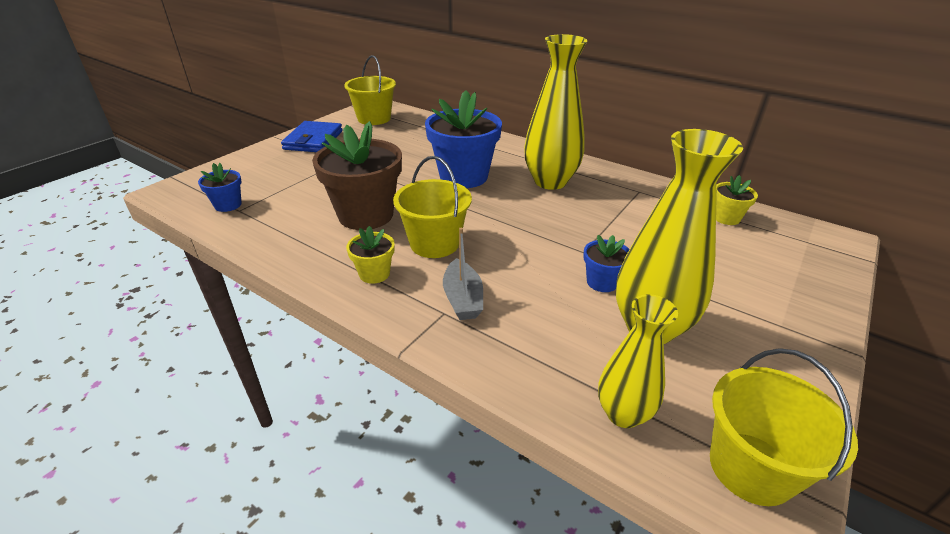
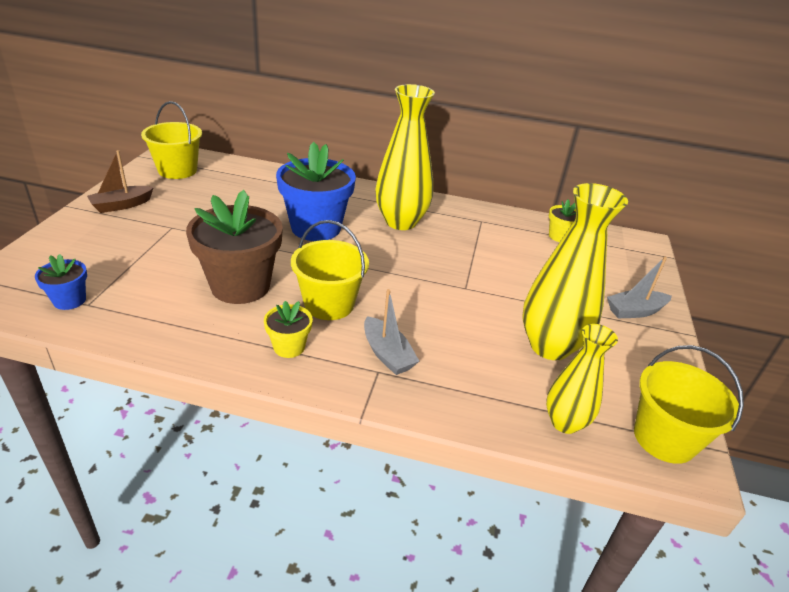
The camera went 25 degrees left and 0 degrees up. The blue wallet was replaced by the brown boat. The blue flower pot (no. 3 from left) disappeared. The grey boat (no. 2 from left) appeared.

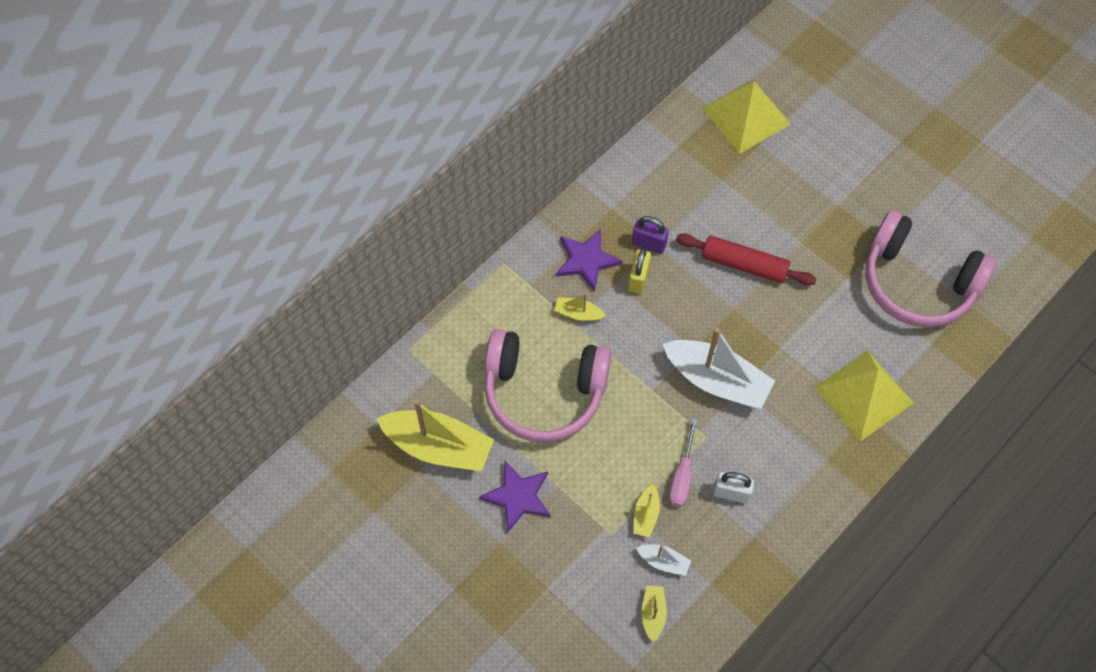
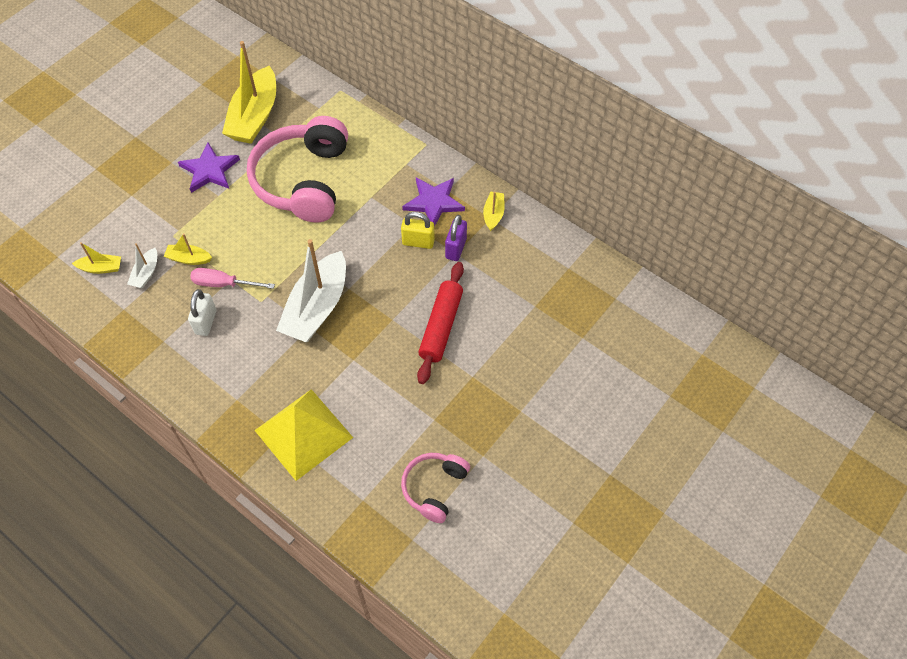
The camera went 85 degrees right and 5 degrees down. The yellow pyramid (no. 1 from left) disappeared. The pink headphones (no. 2 from left) changed to 0.52 times the size. The yellow boat (no. 2 from left in the first image) moved.

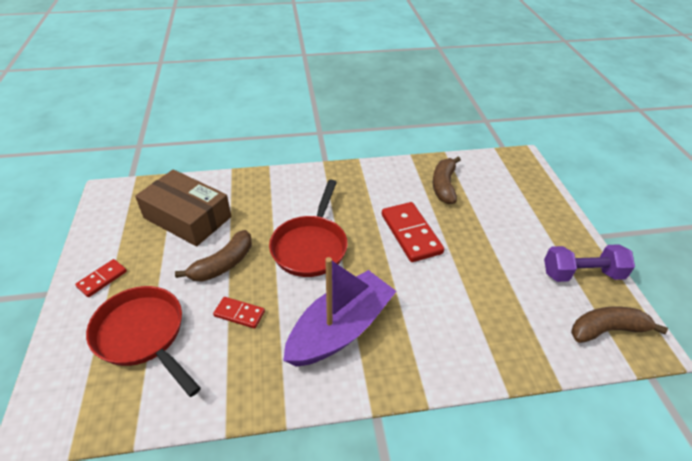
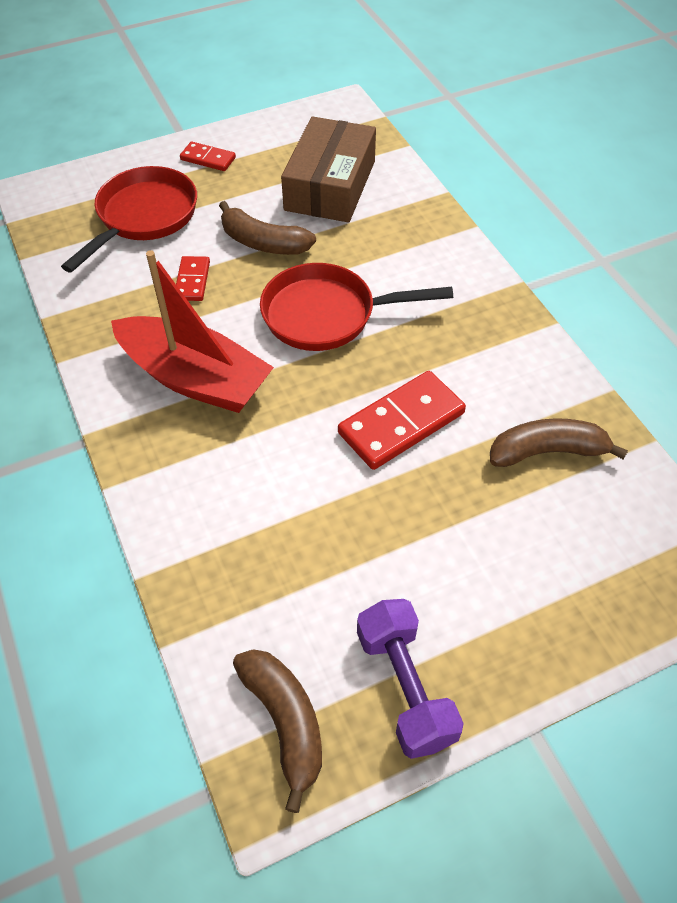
The camera went 75 degrees right and 10 degrees up. The purple boat became the red boat.

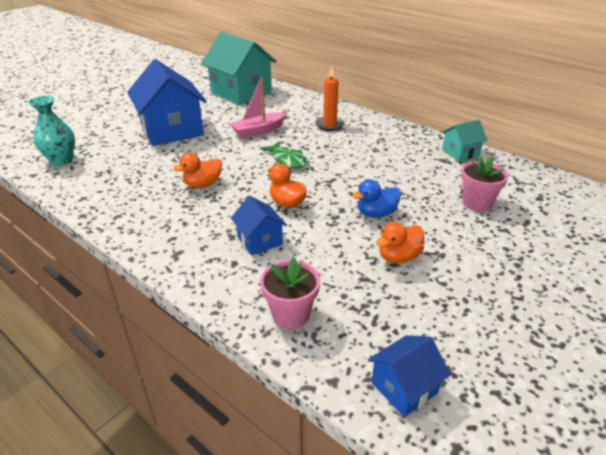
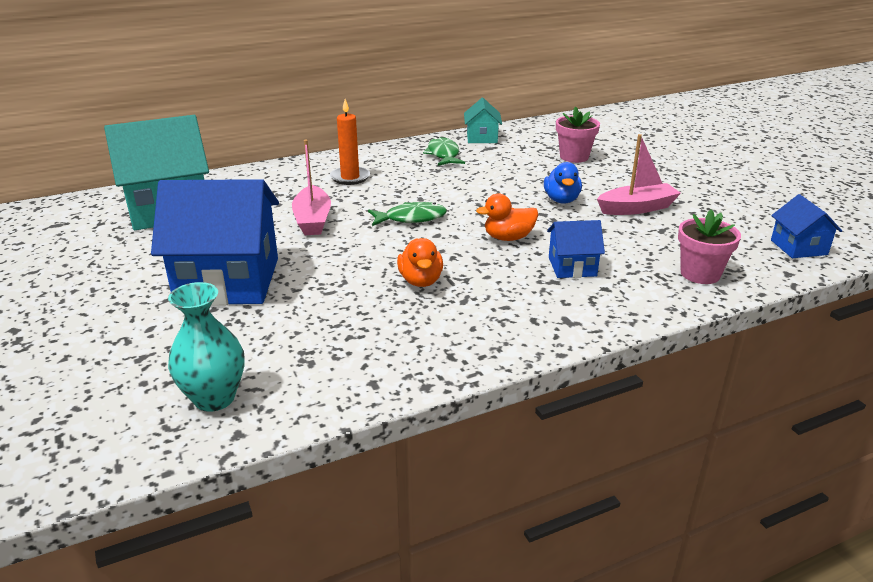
The camera went 65 degrees left and 5 degrees down. The orange duck (no. 3 from left) was replaced by the pink boat (no. 2 from left). The green fish (no. 2 from left) appeared.

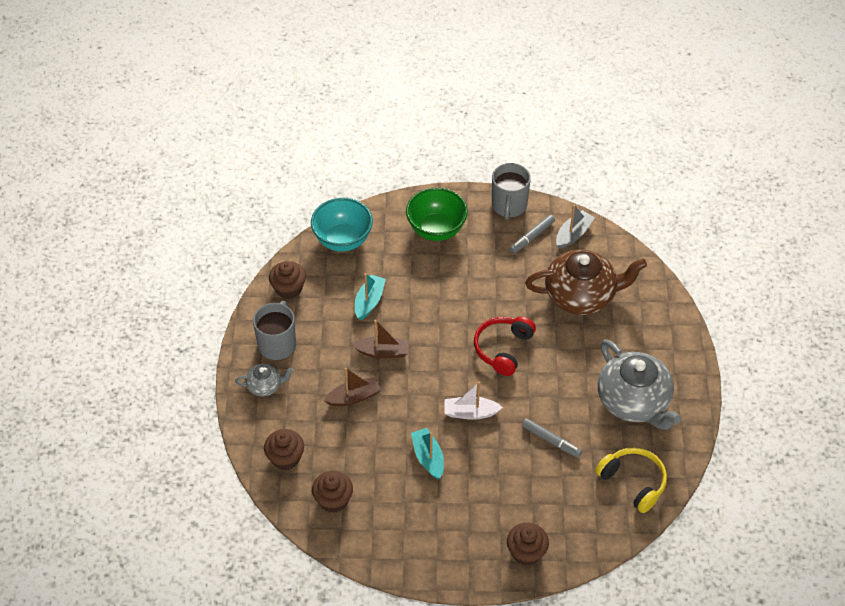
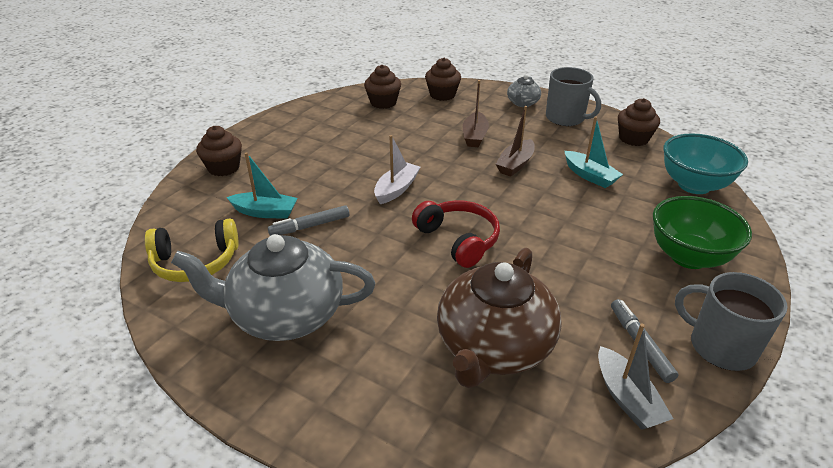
The camera went 120 degrees right and 15 degrees down. The turquoise boat (no. 2 from left in the first image) moved.

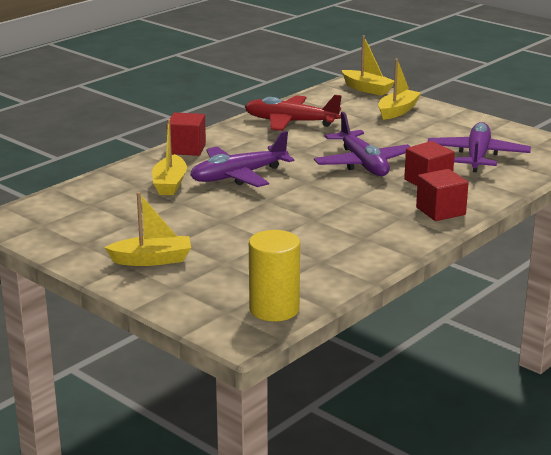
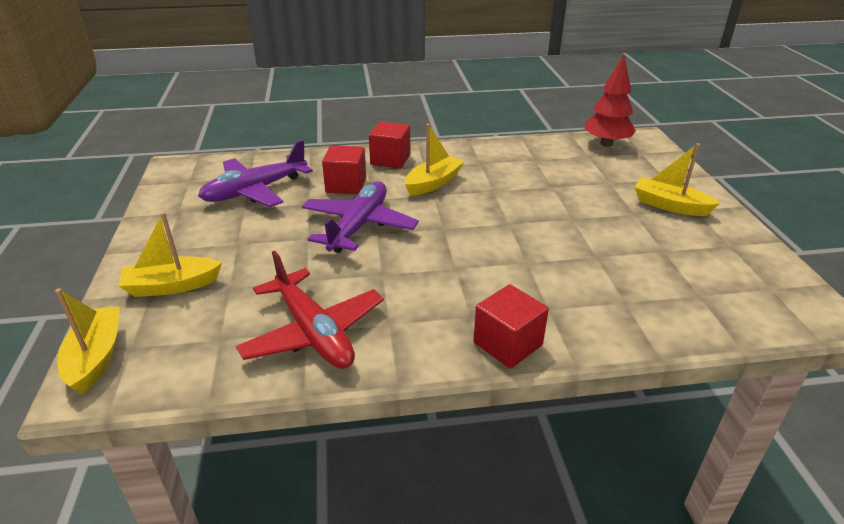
The camera went 140 degrees left and 10 degrees up. The yellow boat (no. 2 from left in the first image) moved. The purple plane (no. 1 from left) disappeared. The yellow cylinder was replaced by the red tree.

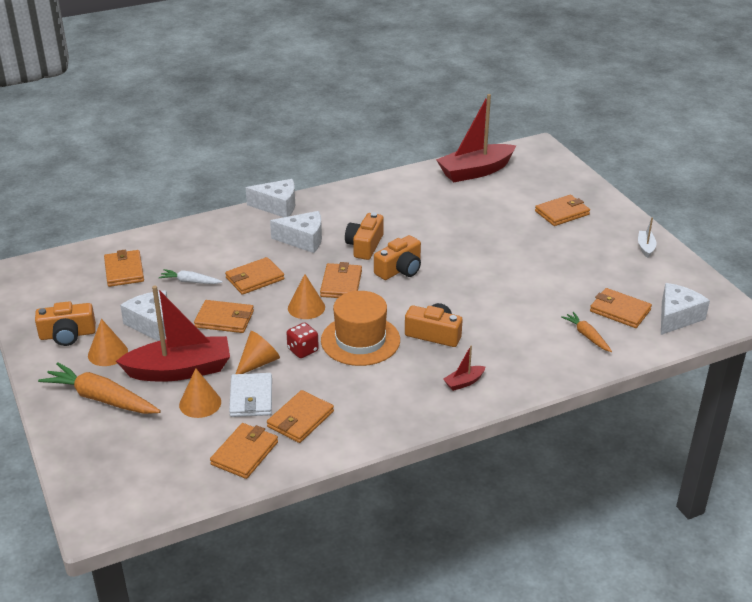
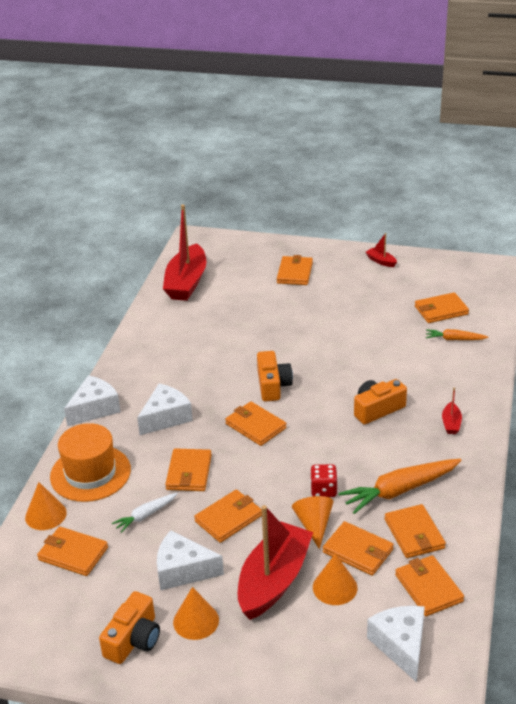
The camera went 50 degrees left and 0 degrees up. The orange camera (no. 2 from left) disappeared. The white boat became the red boat (no. 3 from left). The orange cone (no. 4 from left in the first image) moved. The white cheese (no. 4 from left) moved. The orange hat moved. The orange carrot (no. 1 from left) moved. The white wallet became the orange wallet (no. 6 from left).

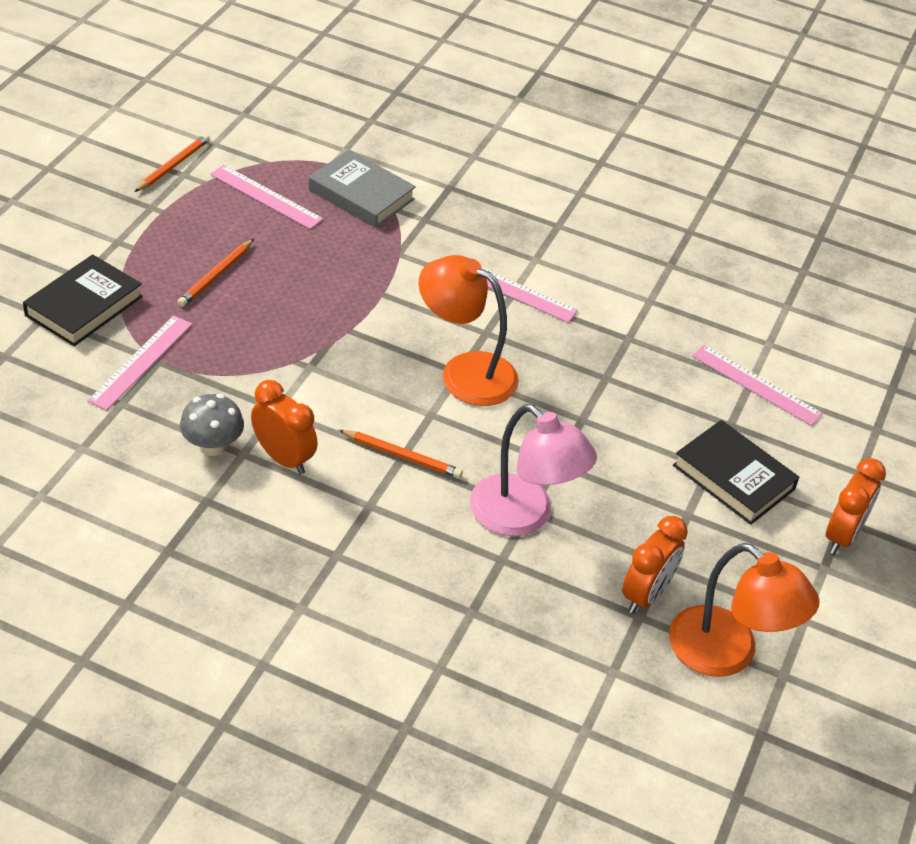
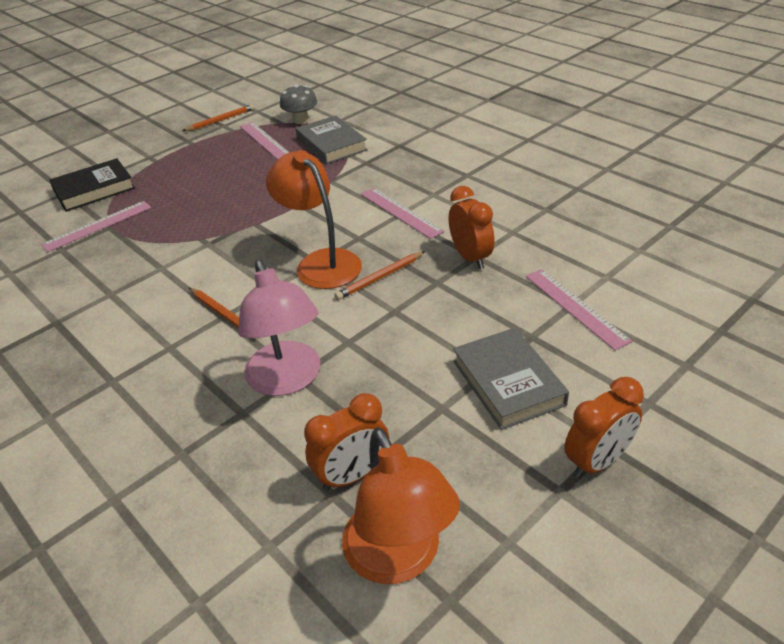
The camera went 30 degrees right and 5 degrees down. The orange pencil (no. 2 from left in the first image) moved. The orange clock (no. 1 from left in the first image) moved. The grey mushroom moved. The black book (no. 2 from left) became the grey book (no. 2 from left).

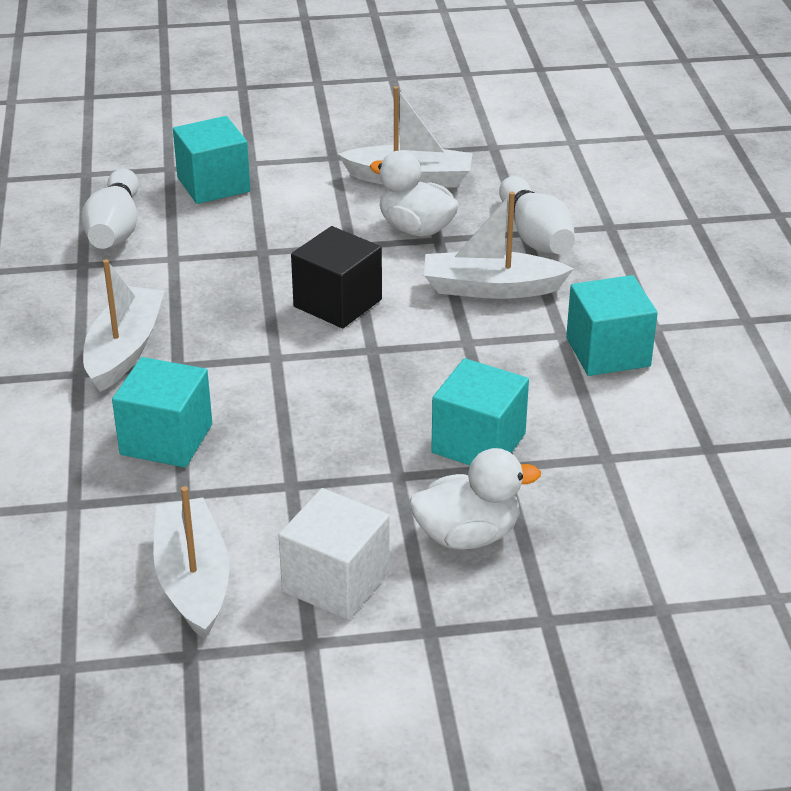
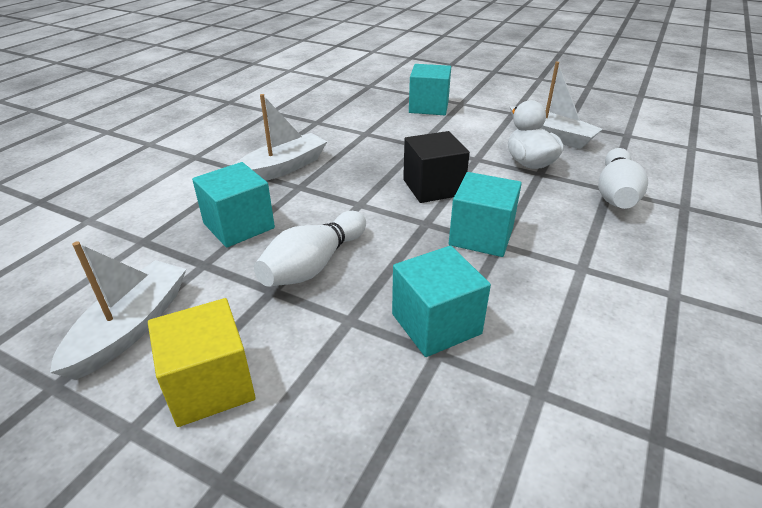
The camera went 35 degrees right and 0 degrees up. The white bowling pin (no. 1 from left) moved. The white boat (no. 4 from left) disappeared. The turquoise cube (no. 4 from left) moved. The white duck (no. 2 from left) disappeared. The white cube became the yellow cube.

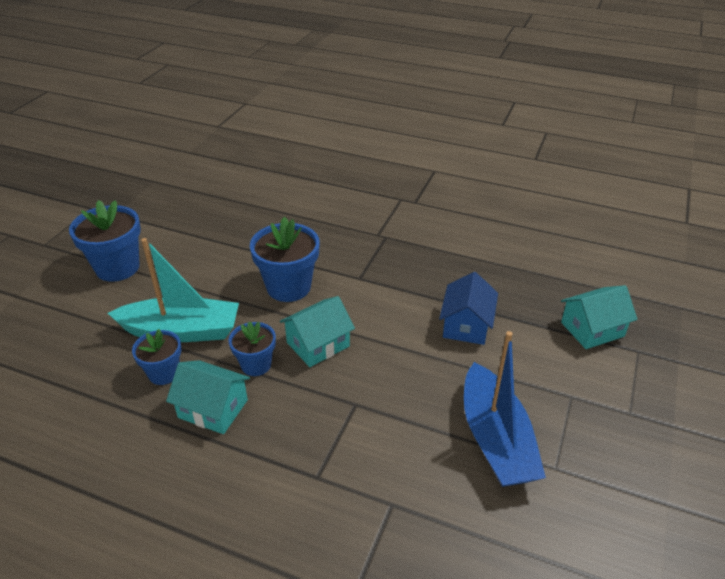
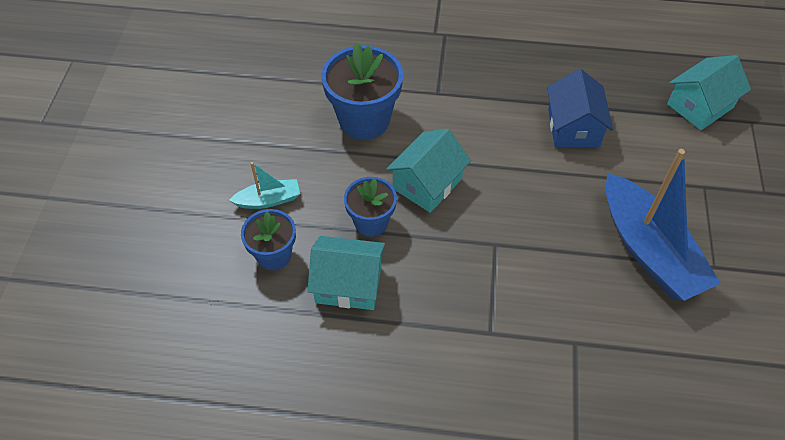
The camera went 15 degrees left and 15 degrees up. The blue flower pot (no. 1 from left) disappeared. The turquoise boat changed to 0.47 times the size.

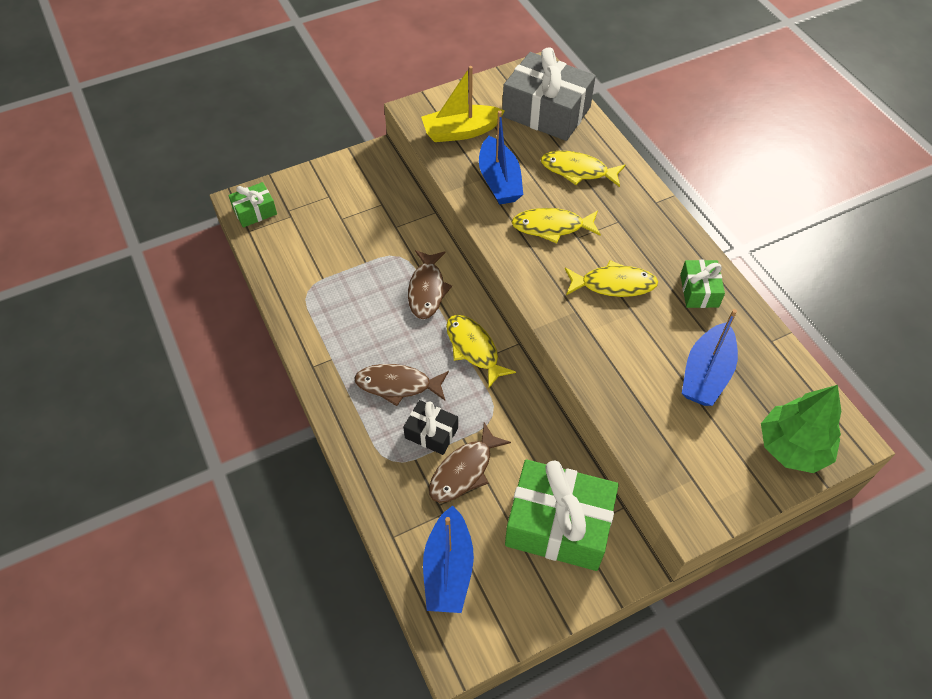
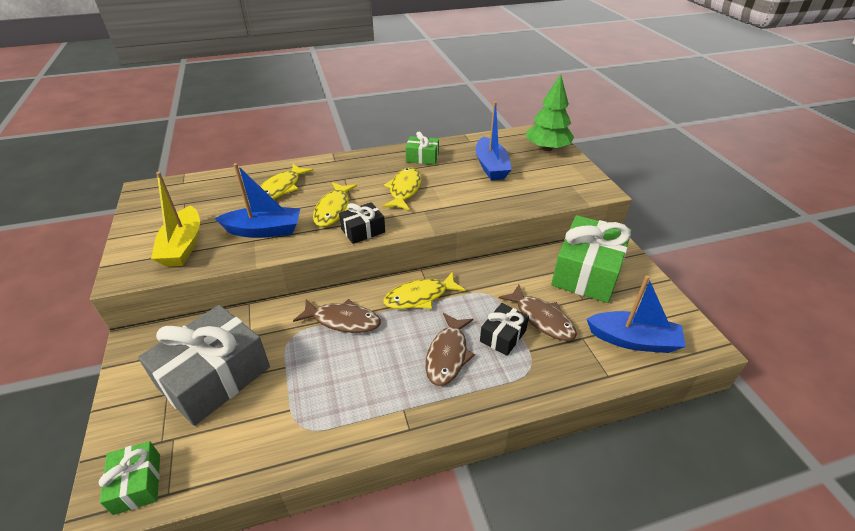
The camera went 80 degrees left and 15 degrees down. The grey gift moved. The blue boat (no. 3 from left in the first image) turned 45 degrees clockwise. The black gift (no. 1 from left) appeared.

